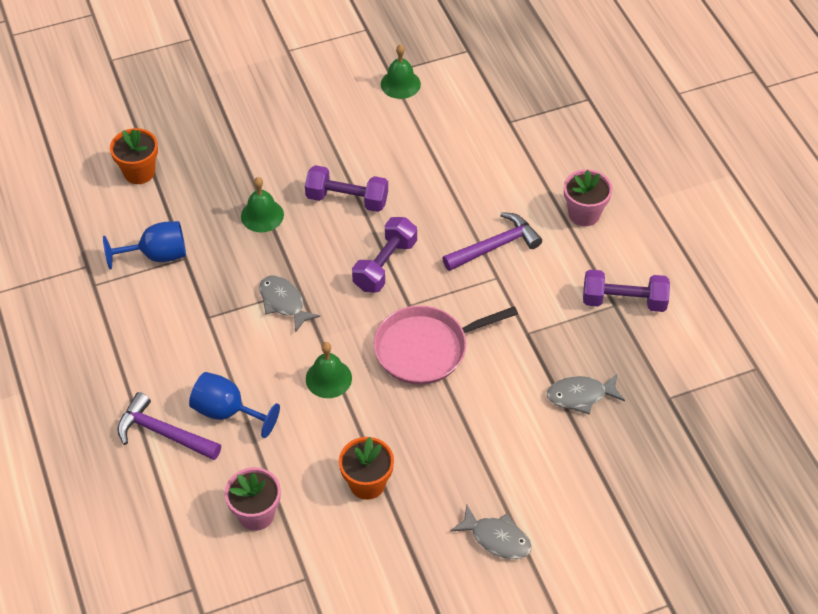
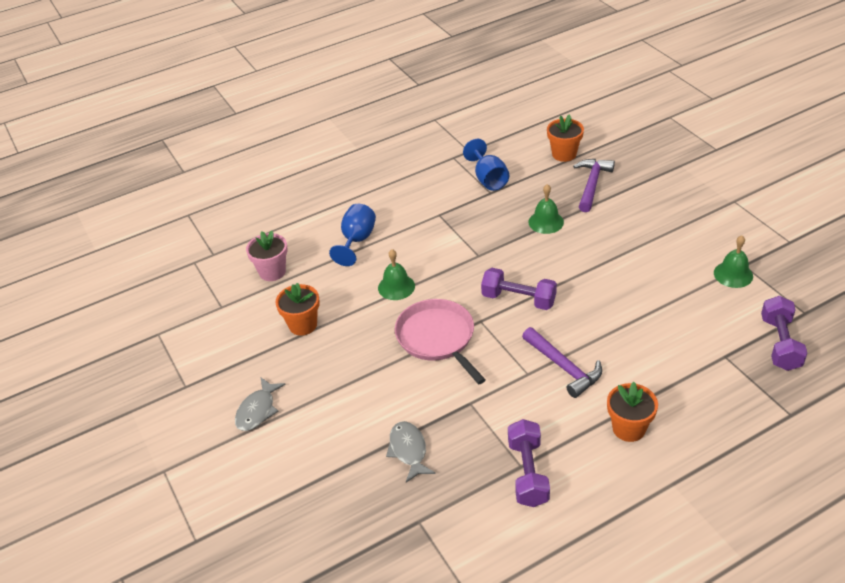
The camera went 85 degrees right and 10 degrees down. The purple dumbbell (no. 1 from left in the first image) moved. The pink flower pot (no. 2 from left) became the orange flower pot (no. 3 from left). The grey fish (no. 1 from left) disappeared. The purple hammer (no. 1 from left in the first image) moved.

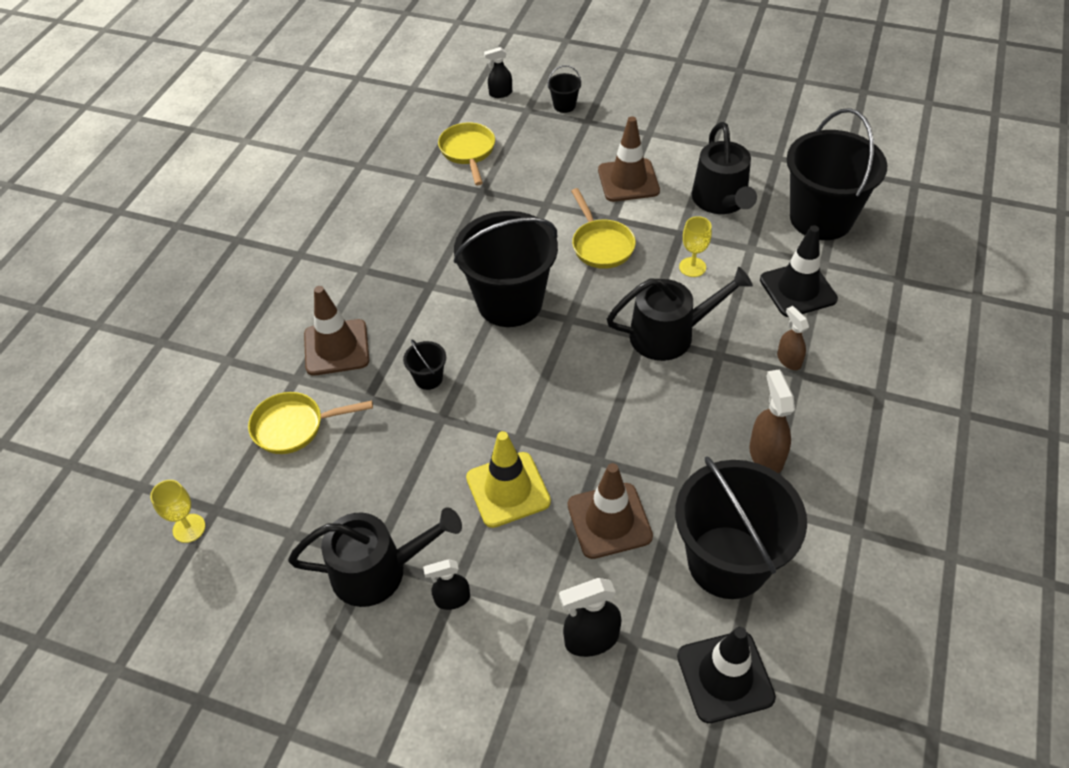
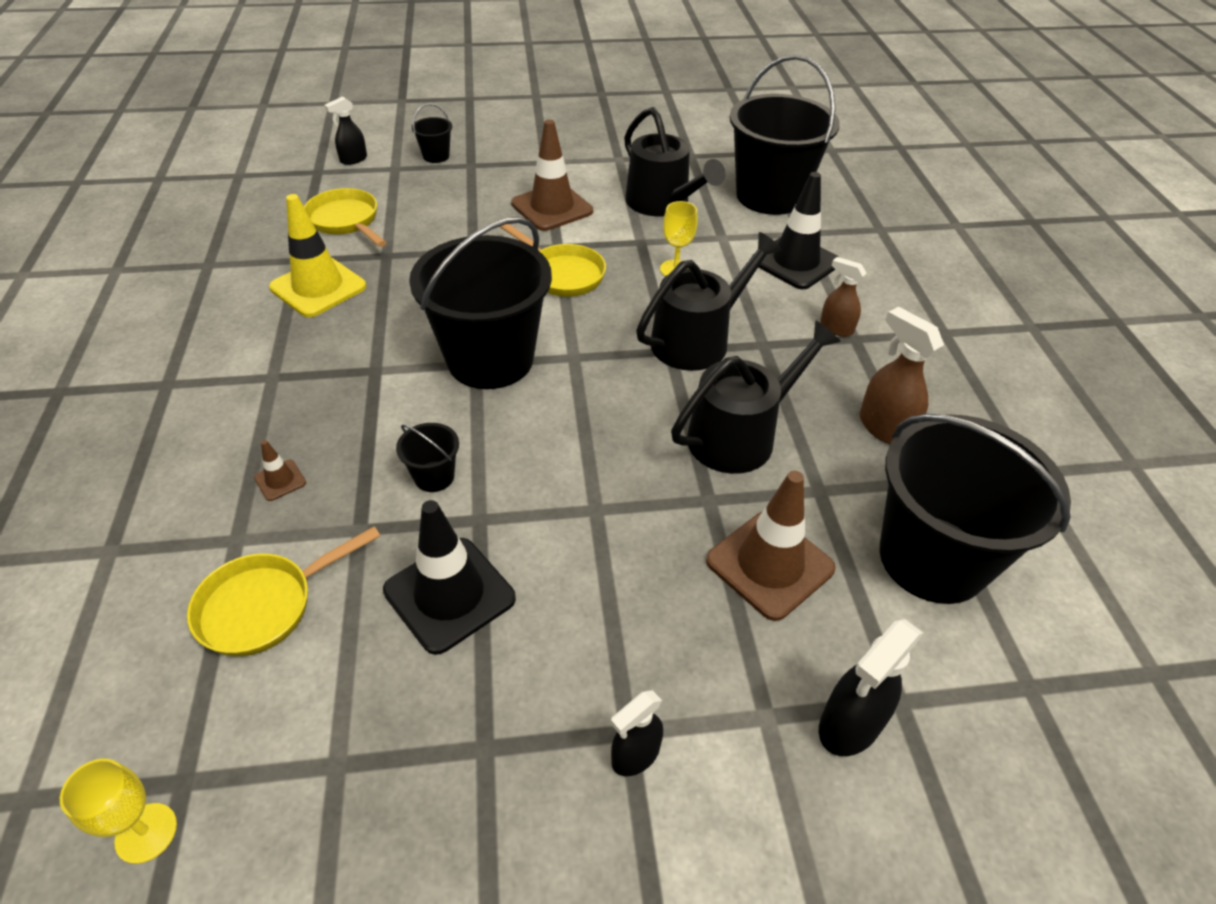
The camera went 30 degrees left and 5 degrees down. The brown traffic cone (no. 1 from left) changed to 0.45 times the size. The yellow traffic cone moved. The black watering can (no. 1 from left in the first image) moved. The black traffic cone (no. 1 from left) moved.

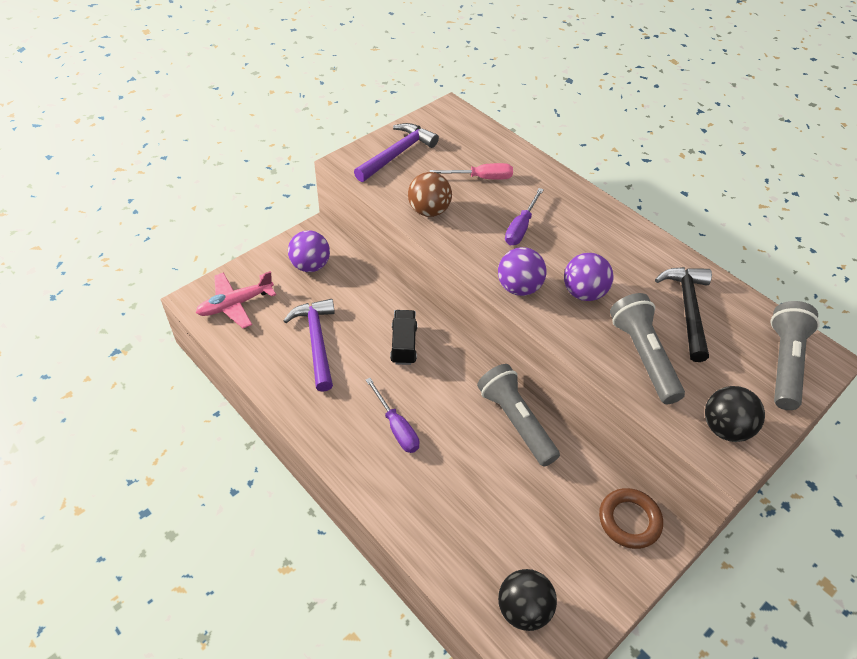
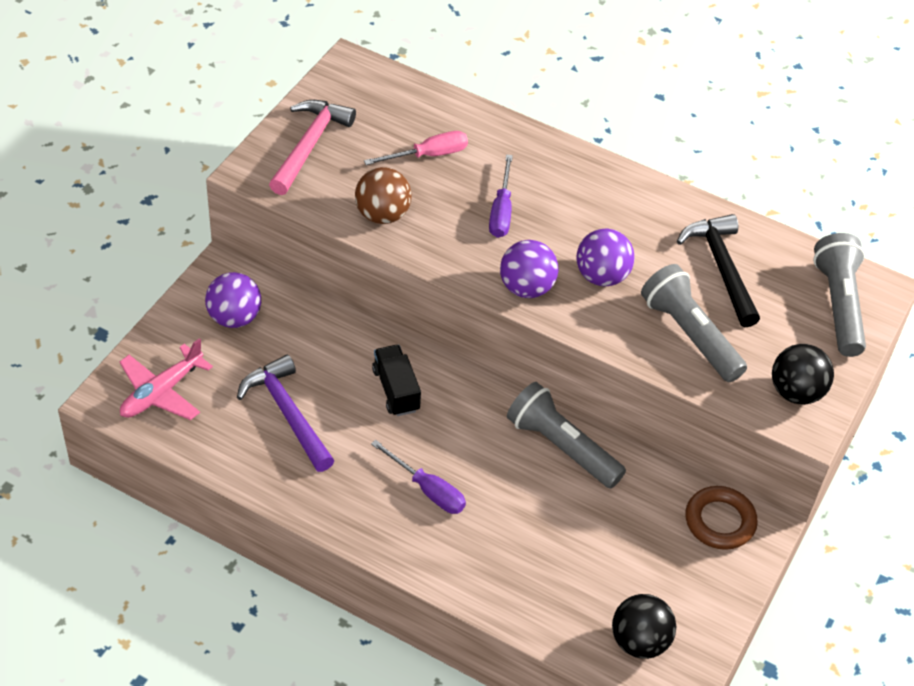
The camera went 20 degrees left and 0 degrees up. The purple hammer (no. 2 from left) became the pink hammer.

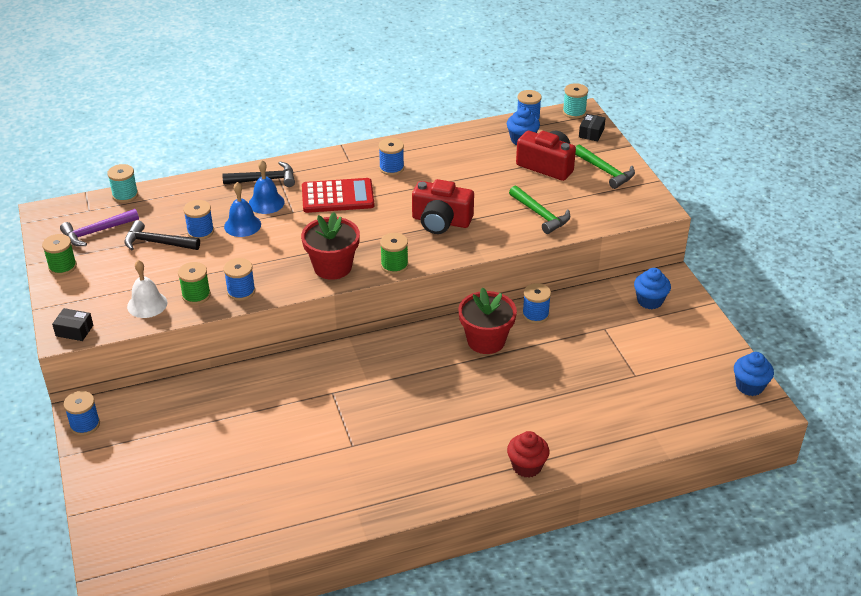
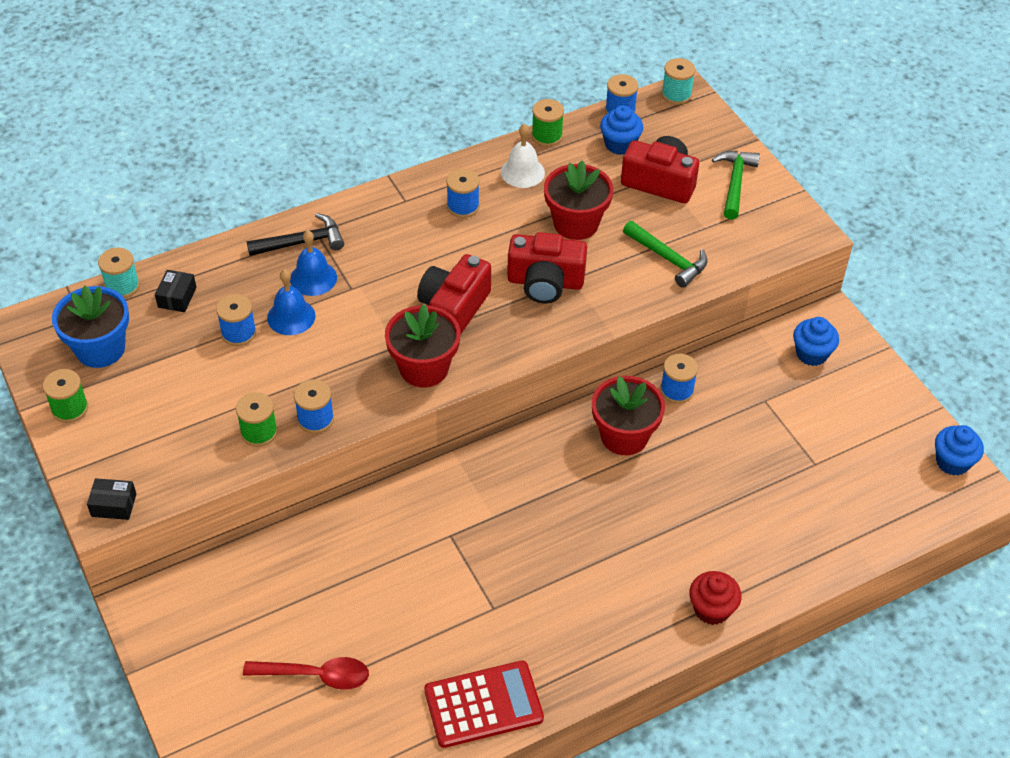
The camera went 10 degrees left and 10 degrees up. The black box (no. 2 from left) moved. The green hammer (no. 2 from left) turned 120 degrees counterclockwise. The red calculator moved. The purple hammer was replaced by the blue flower pot. The black hammer (no. 1 from left) disappeared. The green spool (no. 3 from left) moved. The white bell moved. The blue spool (no. 1 from left) disappeared. The red flower pot (no. 2 from left) appeared. The red camera (no. 1 from left) appeared. The red spoon appeared.

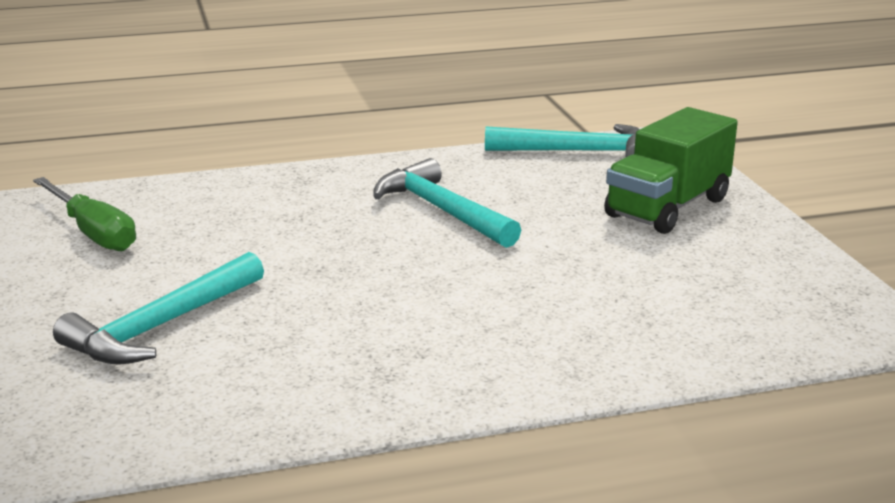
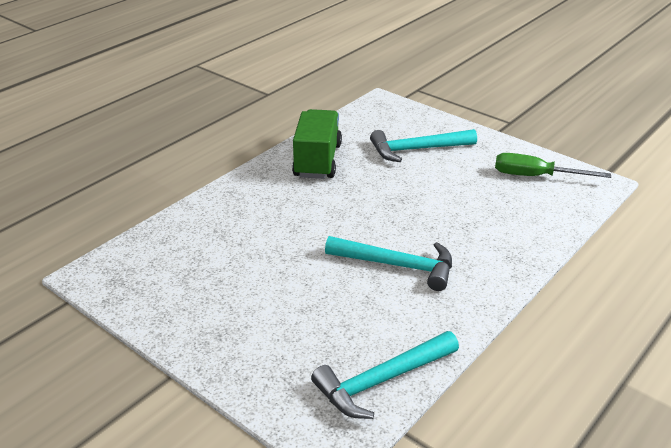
The camera went 145 degrees right and 10 degrees up. The green truck moved. The turquoise hammer (no. 1 from left in the first image) turned 105 degrees counterclockwise.

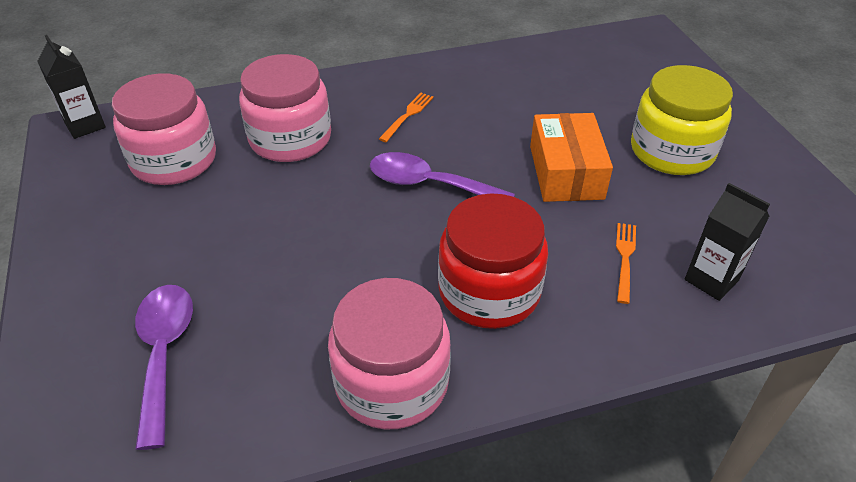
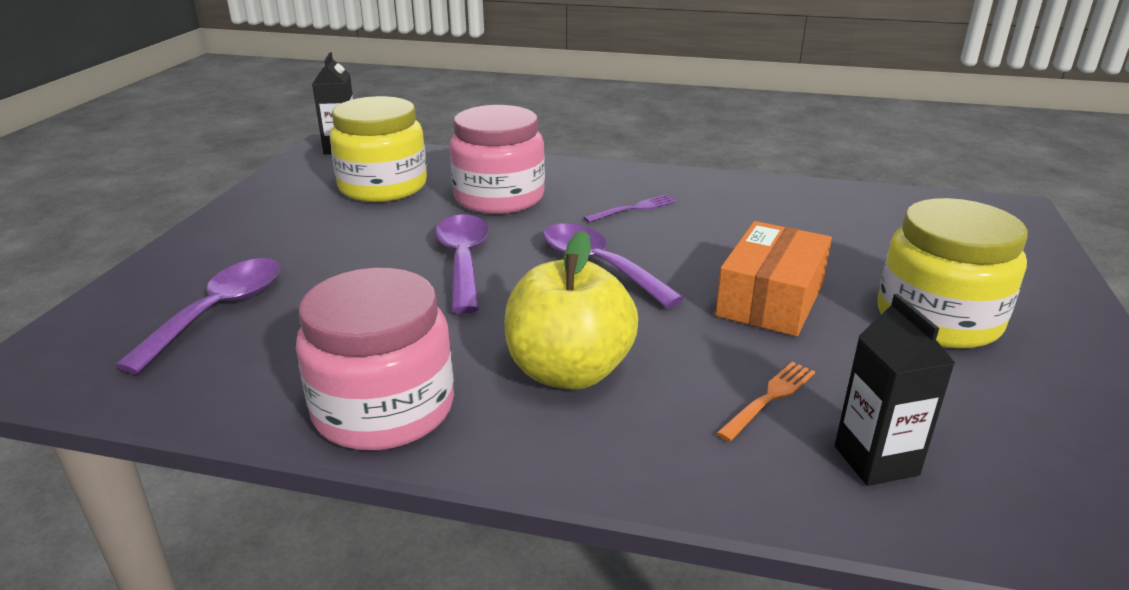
The camera went 30 degrees right and 15 degrees down. The pink jar (no. 1 from left) became the yellow jar (no. 1 from left). The orange fork (no. 1 from left) became the purple fork. The red jar was replaced by the yellow apple. The purple spoon (no. 2 from left) appeared.

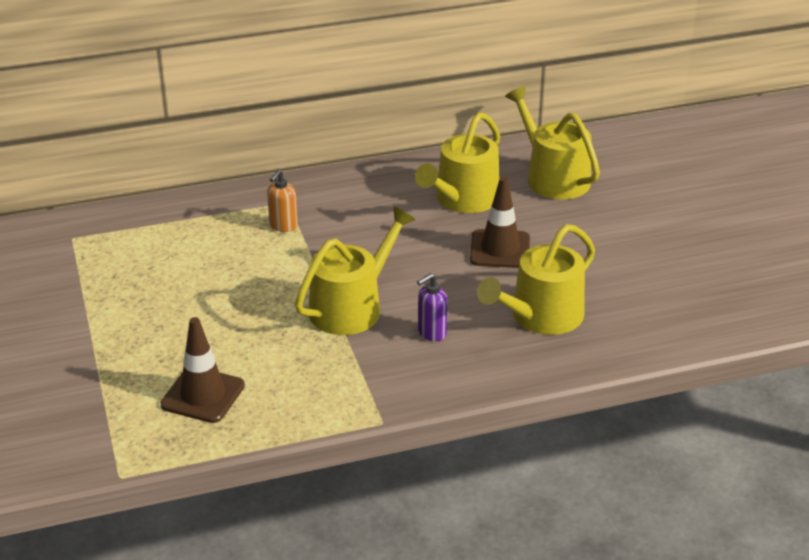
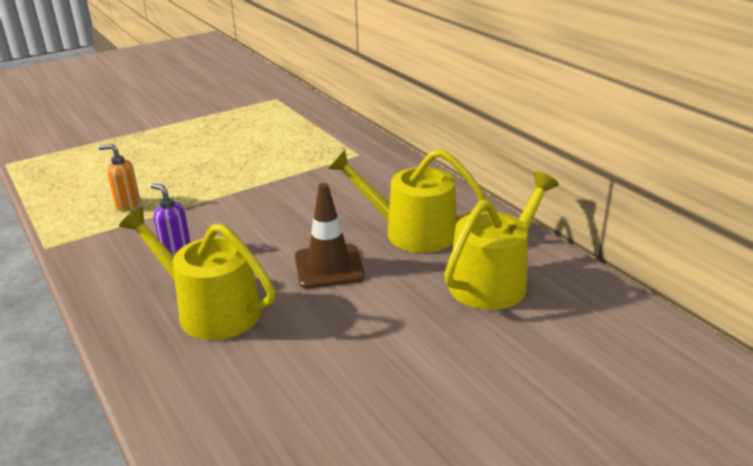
The camera went 75 degrees right and 5 degrees down. The orange soap dispenser moved. The yellow watering can (no. 1 from left) disappeared. The brown traffic cone (no. 1 from left) disappeared.

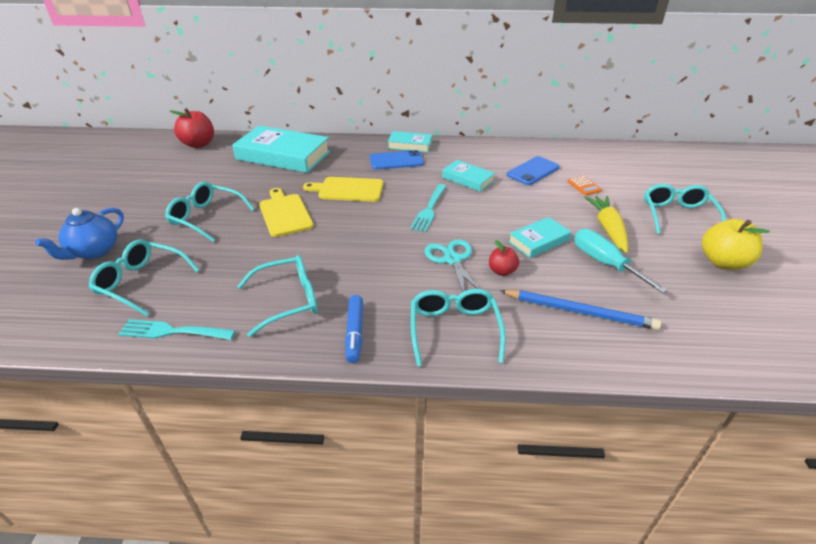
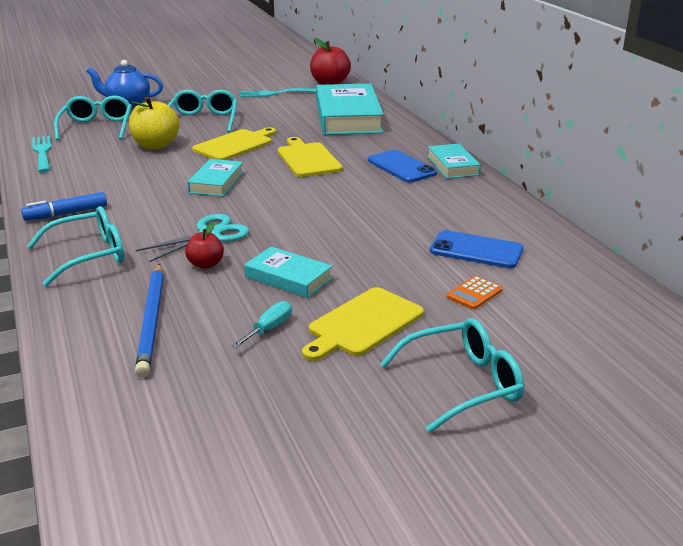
The camera went 65 degrees right and 10 degrees down. The turquoise book (no. 3 from left in the first image) moved. The turquoise fork (no. 2 from left) moved. The yellow carrot was replaced by the yellow cutting board (no. 3 from left). The yellow apple moved. The turquoise screwdriver changed to 0.56 times the size. The turquoise glasses (no. 3 from left) disappeared.

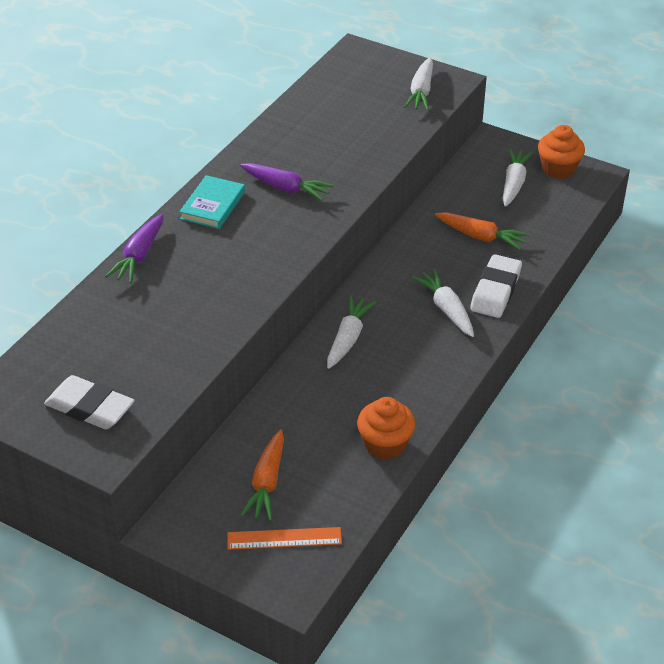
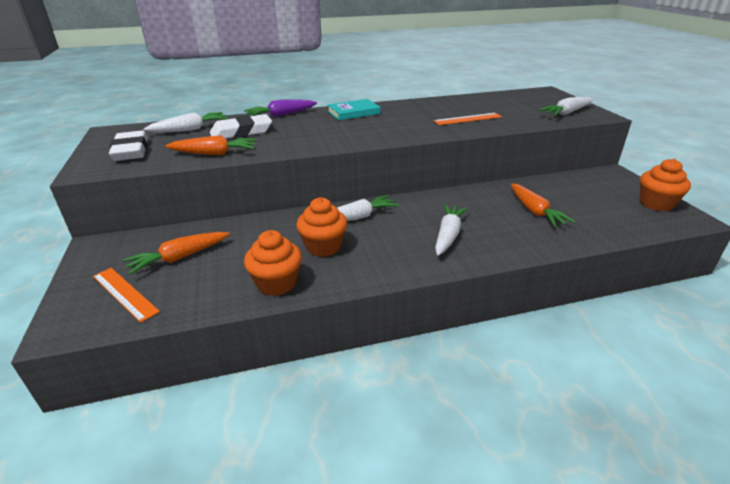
The camera went 45 degrees right and 10 degrees down. The white carrot (no. 4 from left in the first image) moved. The purple carrot (no. 2 from left) disappeared. The white eraser (no. 2 from left) moved. The orange ruler (no. 2 from left) appeared. The orange carrot (no. 2 from left) appeared. The orange cupcake (no. 2 from left) appeared.

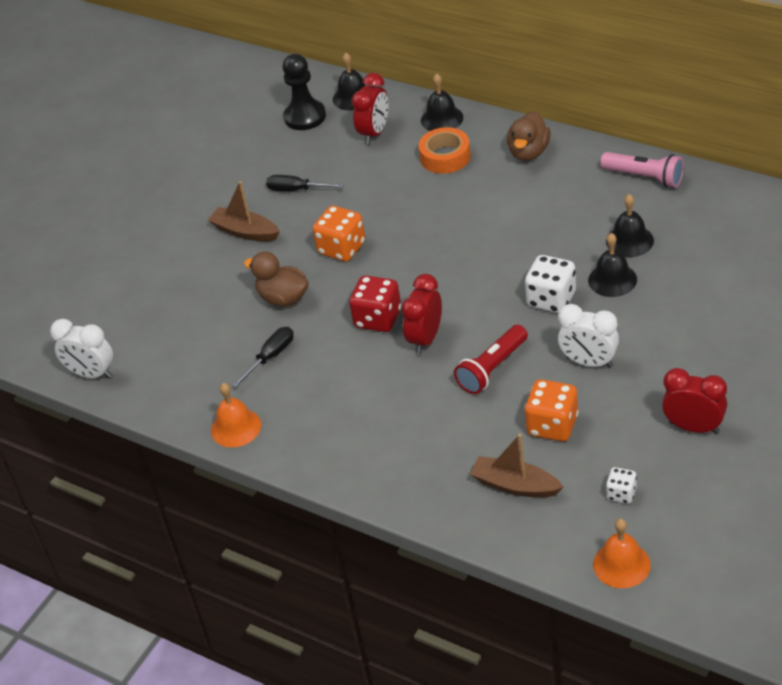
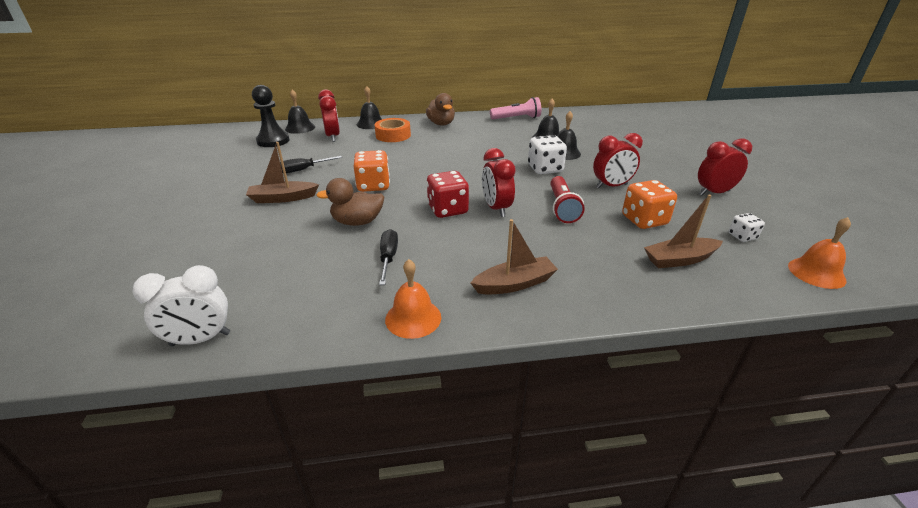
The camera went 45 degrees left and 10 degrees down. The white clock (no. 2 from left) became the red clock (no. 3 from left). The brown boat (no. 2 from left) appeared.

